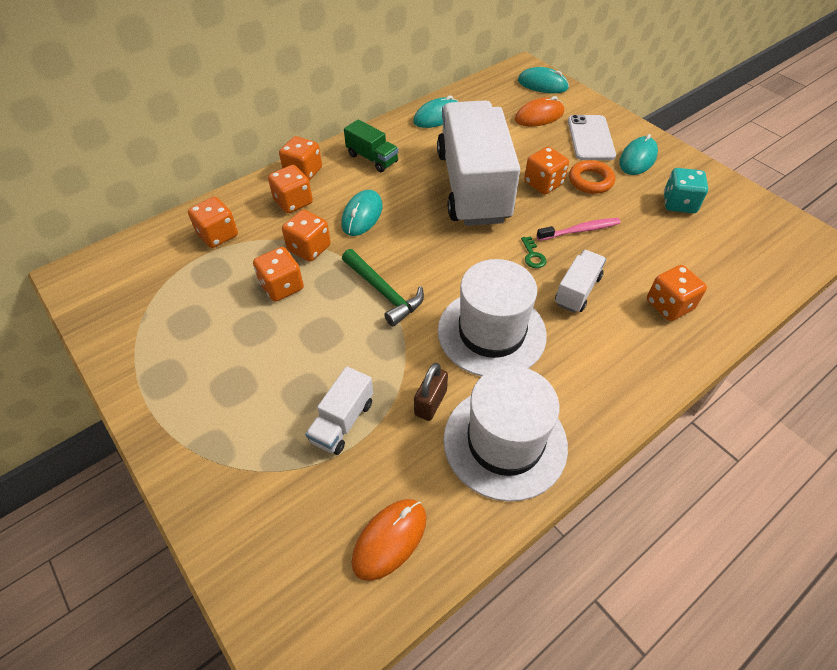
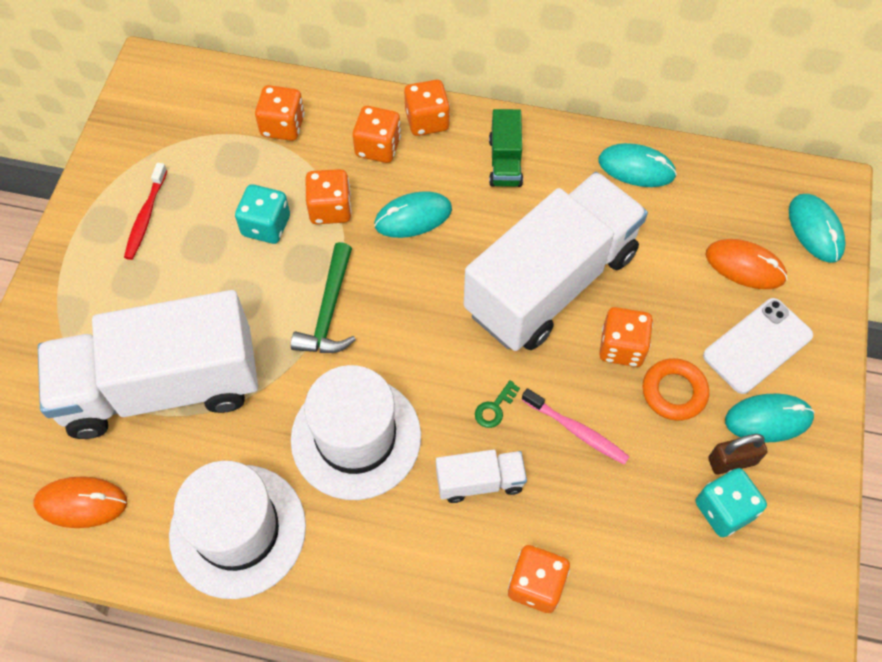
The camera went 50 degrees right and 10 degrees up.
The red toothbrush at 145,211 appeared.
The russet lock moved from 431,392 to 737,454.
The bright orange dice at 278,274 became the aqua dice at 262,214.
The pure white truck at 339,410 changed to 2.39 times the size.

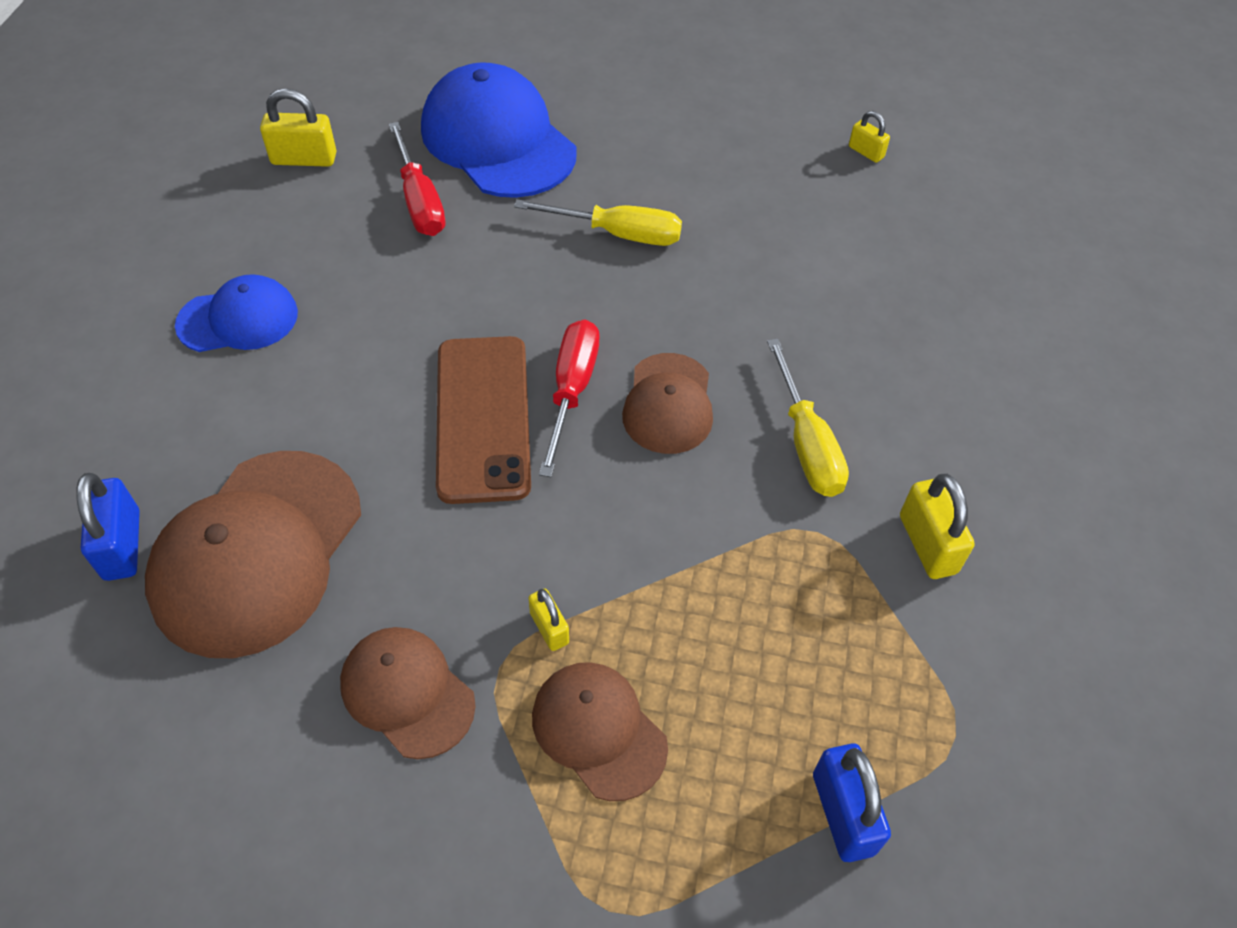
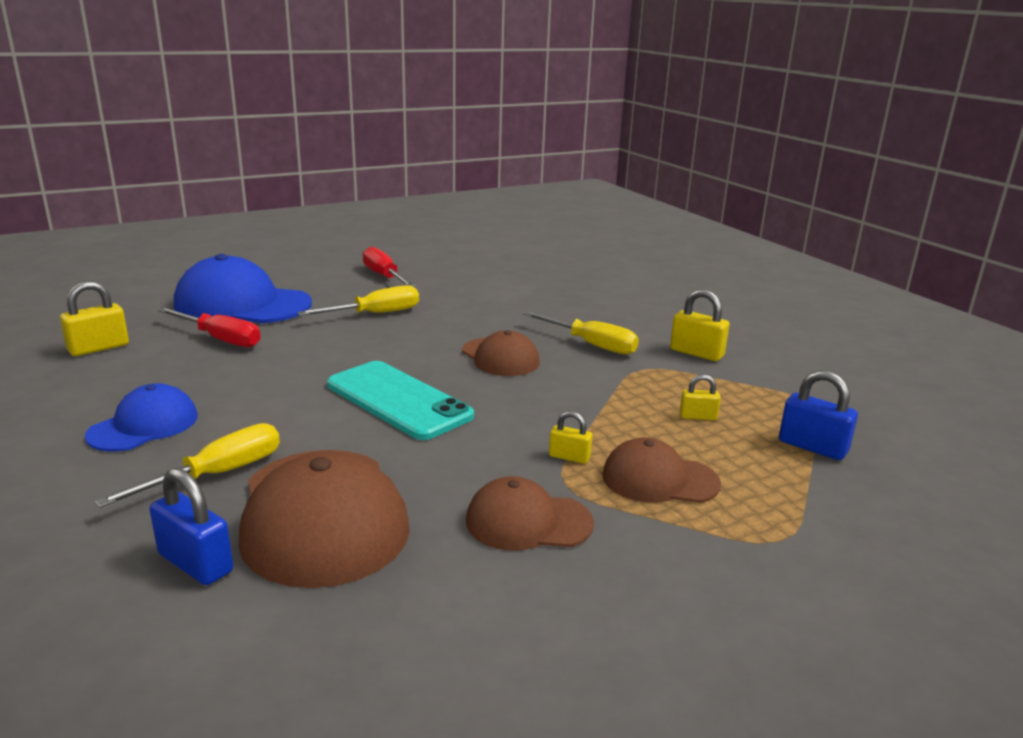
The camera went 40 degrees left and 30 degrees down.
The golden hand screwdriver at 187,465 appeared.
The red hand screwdriver moved from 569,398 to 389,267.
The golden lock moved from 869,137 to 700,397.
The russet phone at 483,420 became the aqua phone at 400,400.

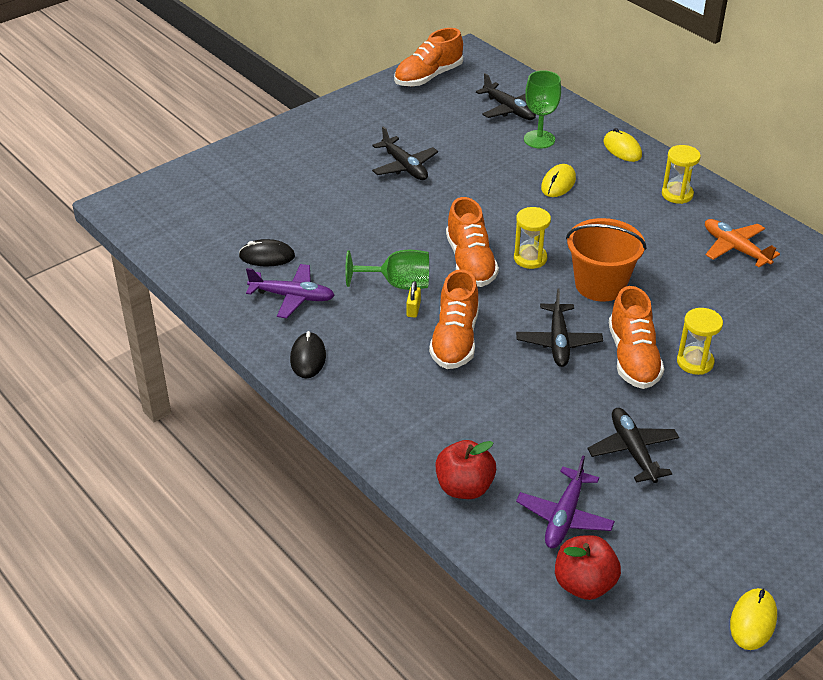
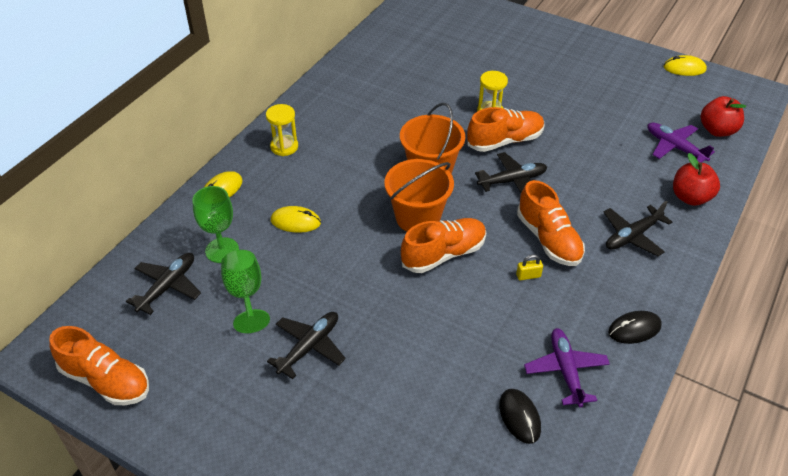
The camera went 110 degrees left and 5 degrees up.
The bright orange plane at 742,243 disappeared.
The green chalice moved from 387,270 to 245,291.
The ebony plane moved from 633,445 to 638,228.
The golden hourglass at 532,238 was replaced by the bright orange sand bucket at 419,195.
The bright orange lace-up shoe at 454,319 turned 75 degrees clockwise.
The violet plane at 565,502 turned 135 degrees counterclockwise.

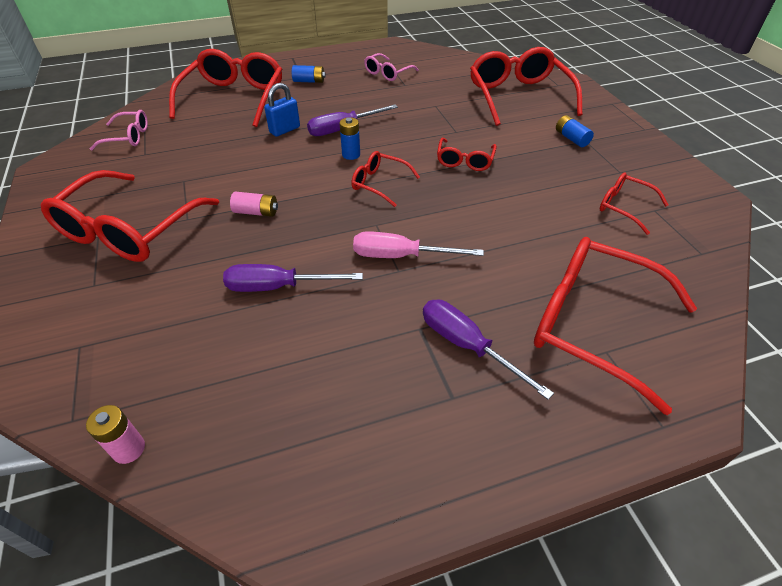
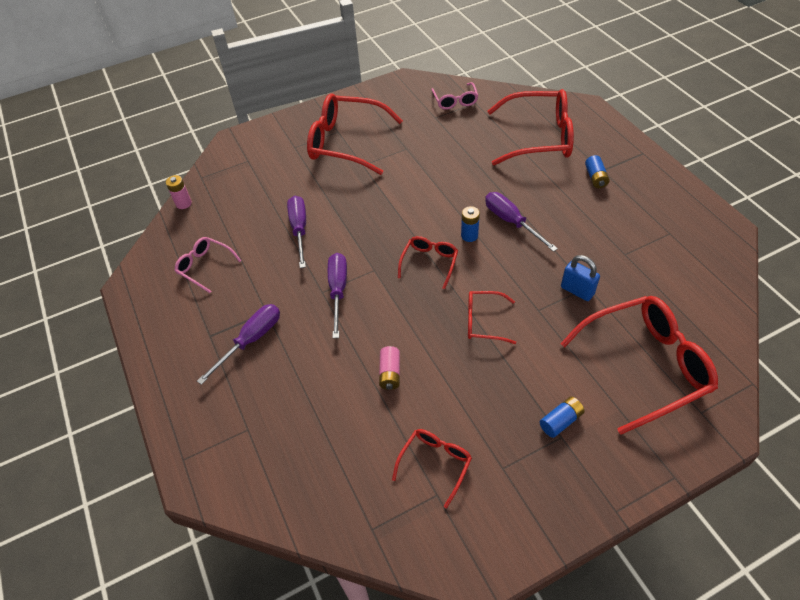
The camera went 85 degrees right and 5 degrees up.
The red spectacles at 615,326 disappeared.
The pink power cell moved from 254,204 to 389,368.
The cobalt lock moved from 282,110 to 580,278.
The pink spectacles moved from 391,67 to 208,265.
The pink hand screwdriver at 418,244 became the violet hand screwdriver at 337,295.

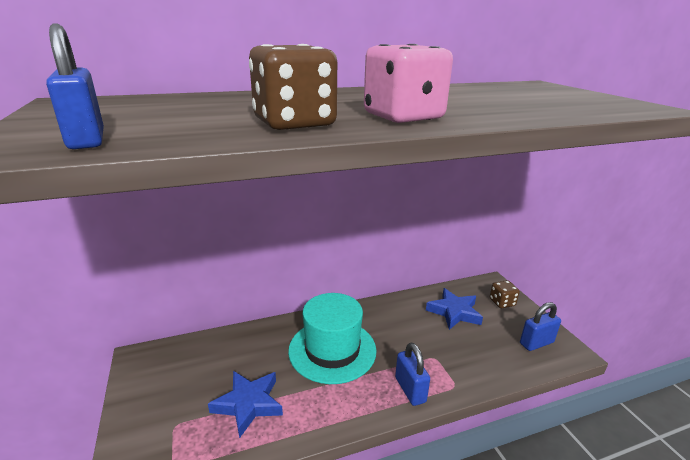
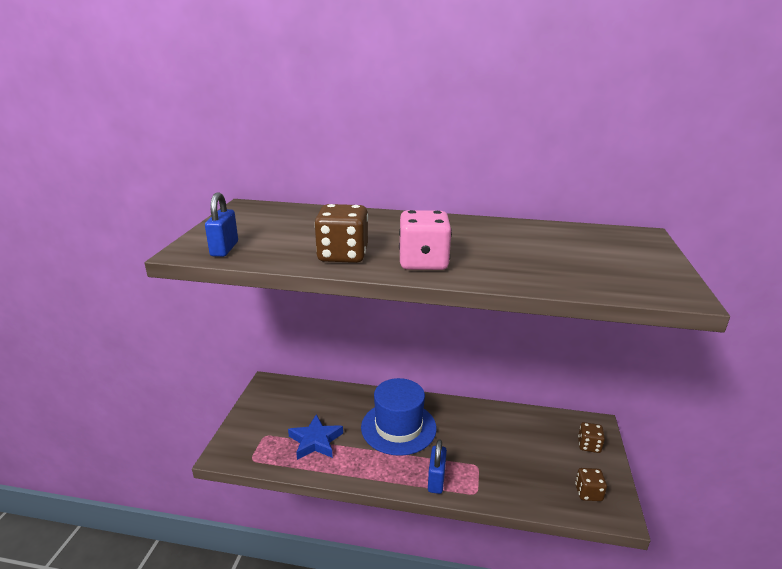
The camera went 30 degrees right and 0 degrees up.
The cobalt star shape at 454,309 disappeared.
The cobalt lock at 540,326 was replaced by the russet dice at 591,484.
The aqua top hat at 332,338 became the cobalt top hat at 399,417.

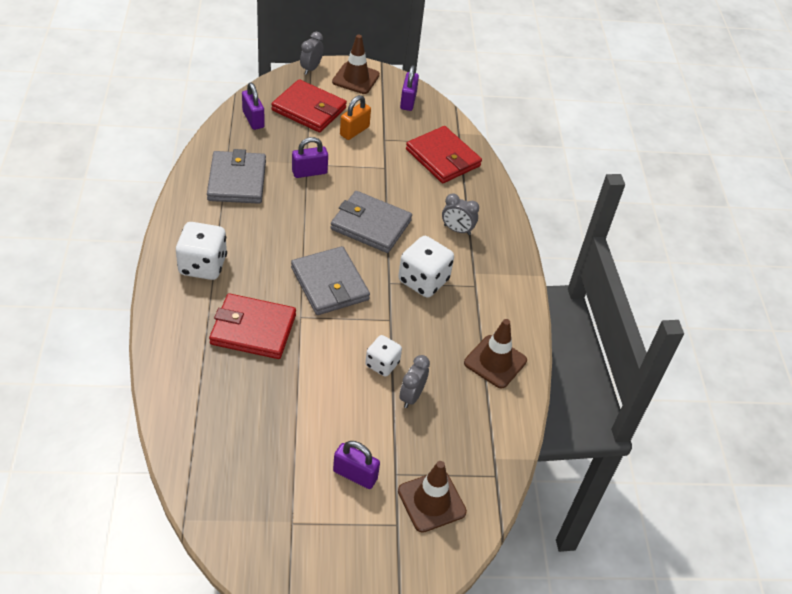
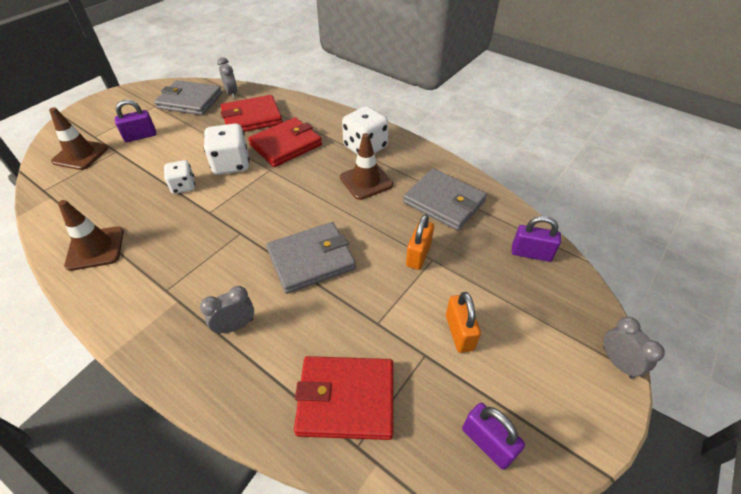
The camera went 135 degrees right and 0 degrees up.
The red billfold moved from 309,105 to 252,113.
The grey billfold moved from 330,280 to 188,97.
The russet traffic cone moved from 356,64 to 366,166.
The pure white dice moved from 426,267 to 227,149.
The grey alarm clock moved from 415,381 to 227,77.
The violet lock at 310,157 became the bright orange lock at 420,242.

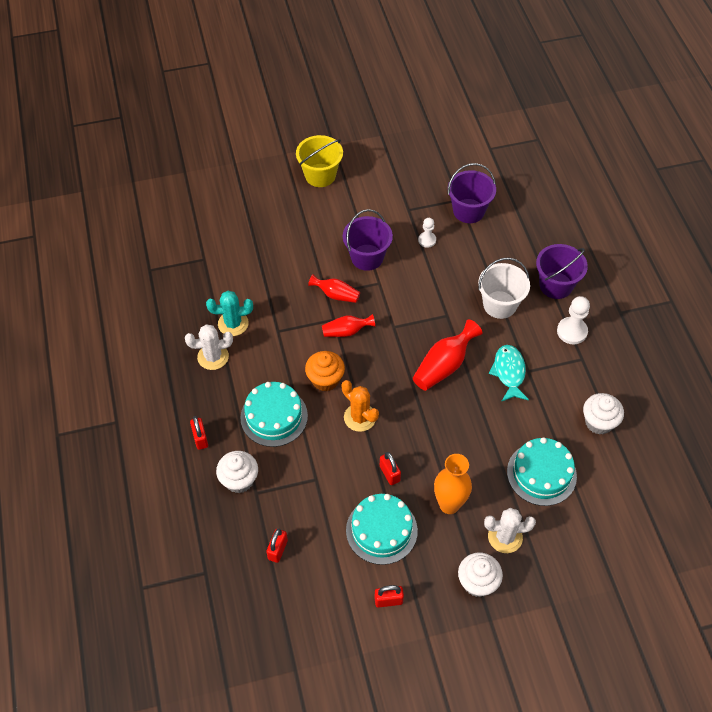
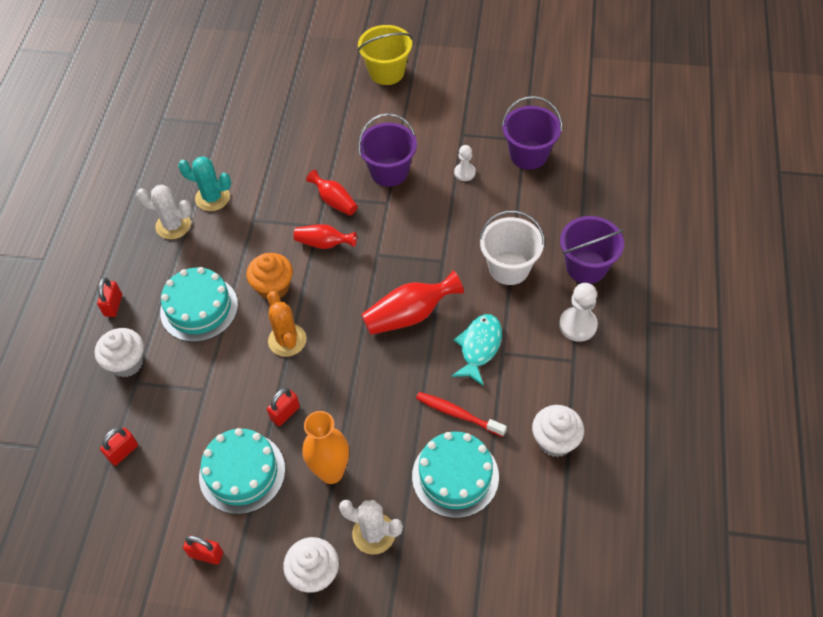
The camera went 25 degrees right and 0 degrees up.
The red toothbrush at 461,414 appeared.
The red lock at 390,468 turned 45 degrees clockwise.

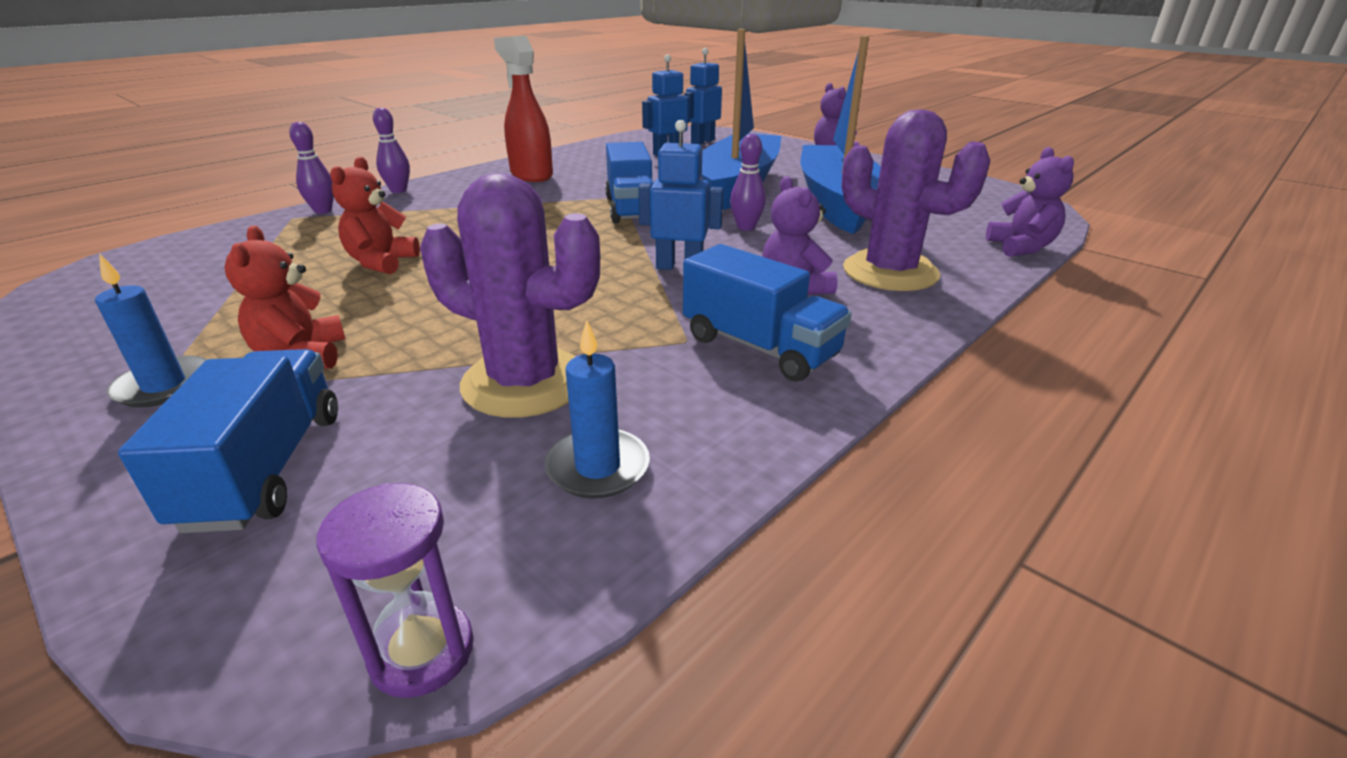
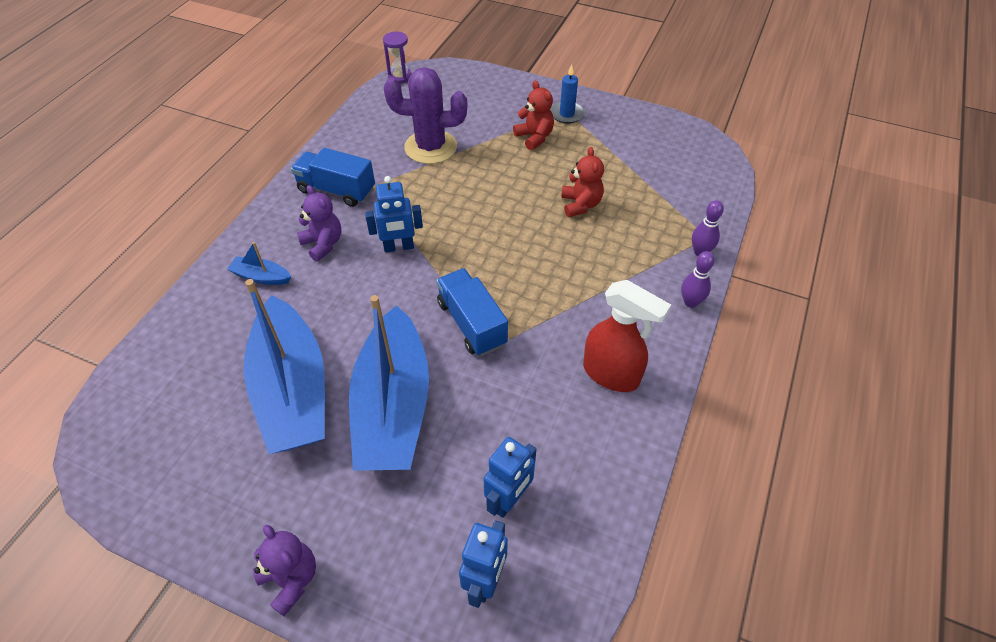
The camera went 160 degrees right and 20 degrees up.
The cobalt truck at 228,441 disappeared.
The cobalt wax candle at 597,409 disappeared.
The violet skittle at 748,182 disappeared.
The violet teddy at 1030,202 disappeared.
The violet prickly plant at 916,200 was replaced by the cobalt sailboat at 259,263.

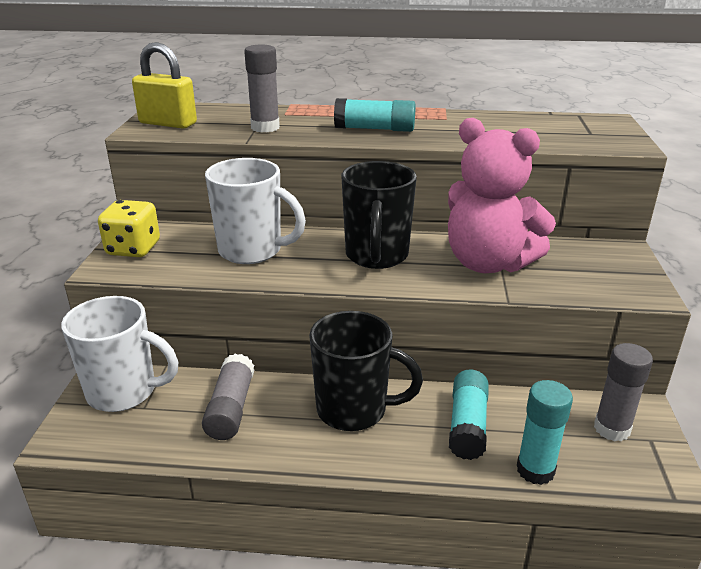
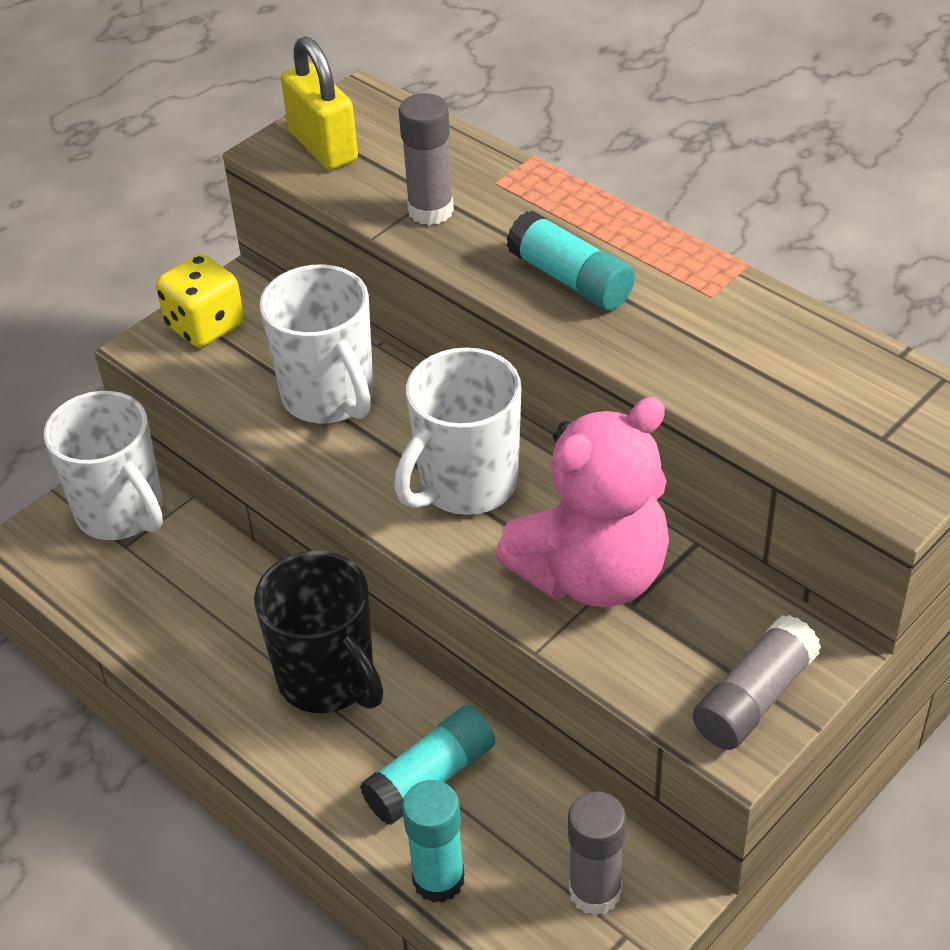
The camera went 40 degrees right and 15 degrees up.
The grey glue stick moved from 228,397 to 757,682.
The ebony coffee mug at 379,215 became the pure white coffee mug at 457,431.
The pink teddy at 502,195 turned 105 degrees counterclockwise.

